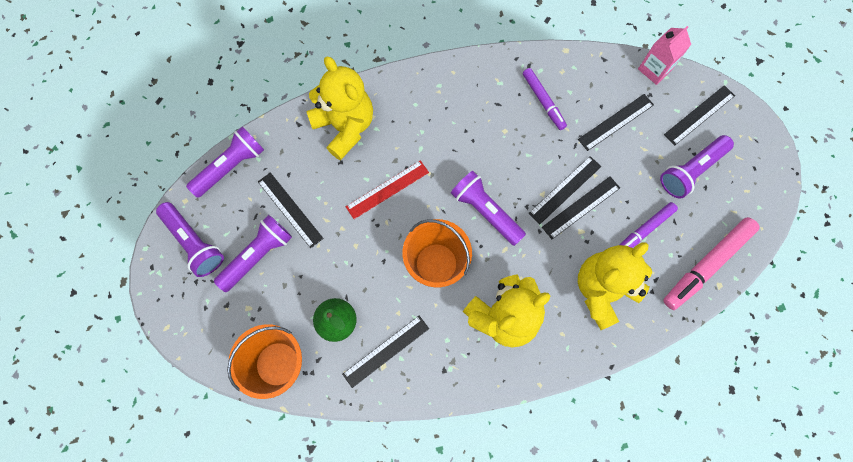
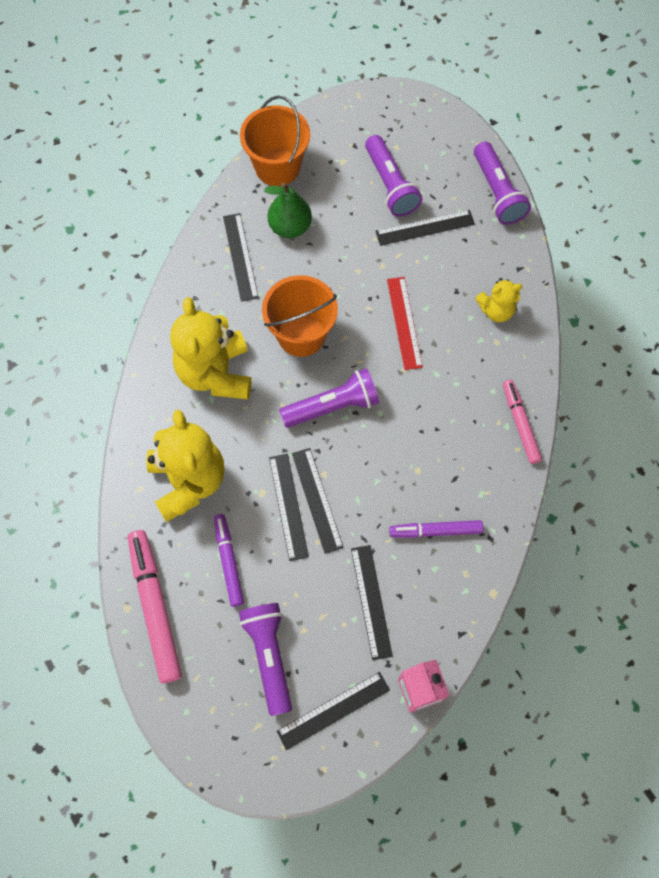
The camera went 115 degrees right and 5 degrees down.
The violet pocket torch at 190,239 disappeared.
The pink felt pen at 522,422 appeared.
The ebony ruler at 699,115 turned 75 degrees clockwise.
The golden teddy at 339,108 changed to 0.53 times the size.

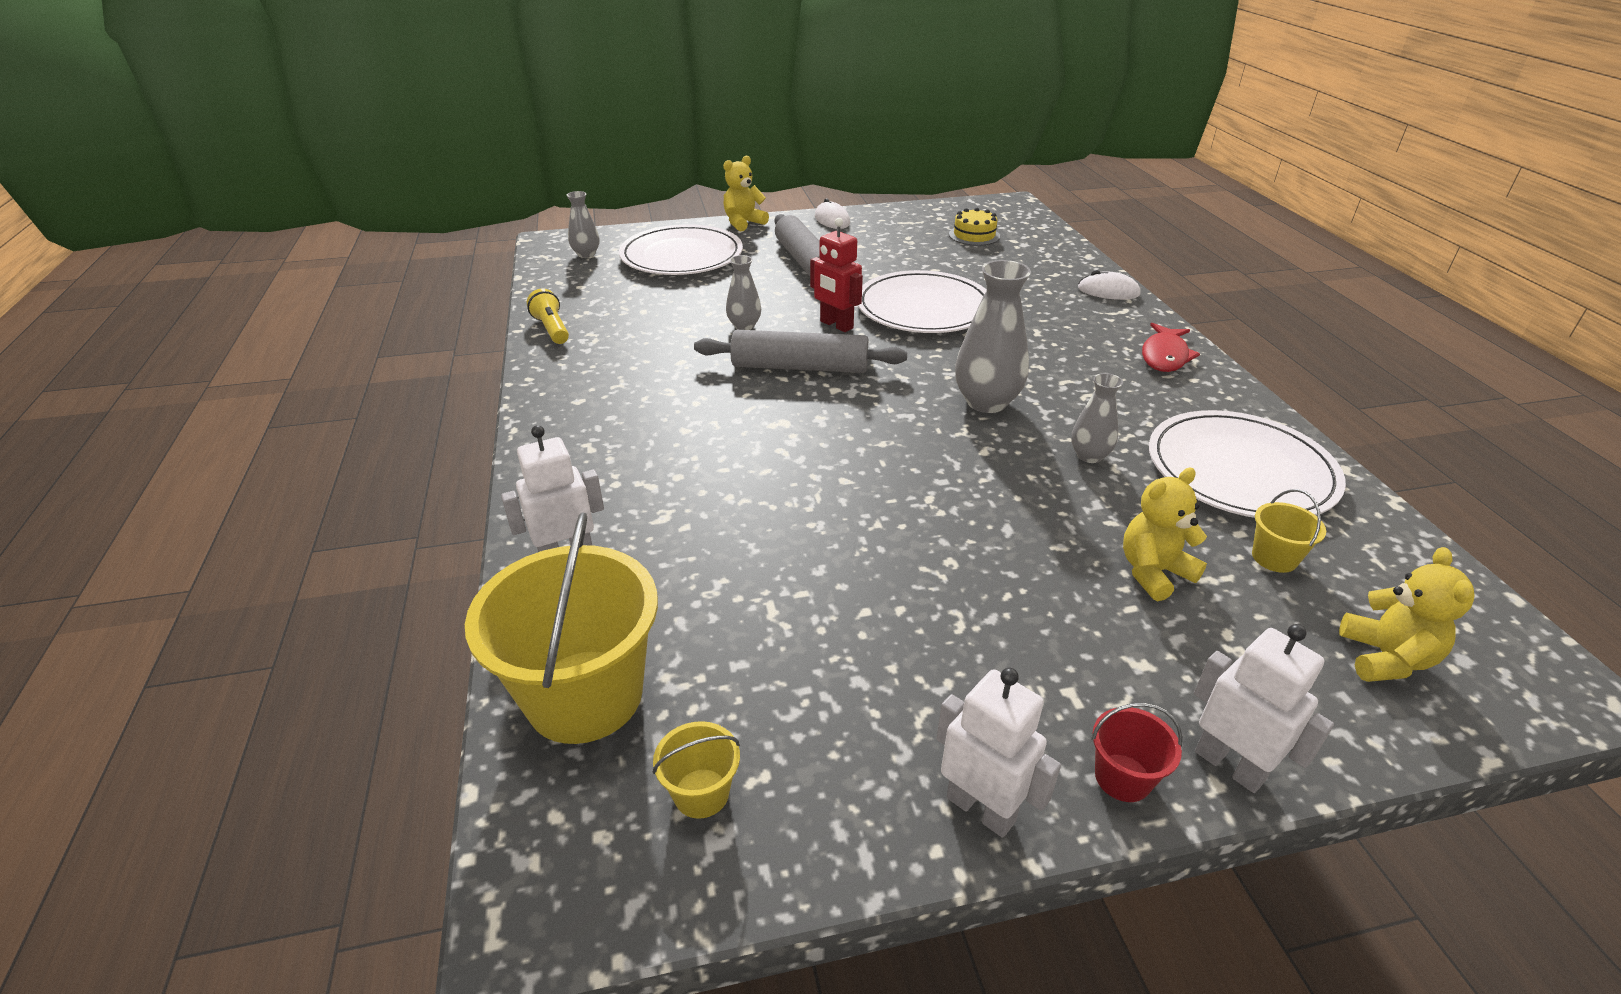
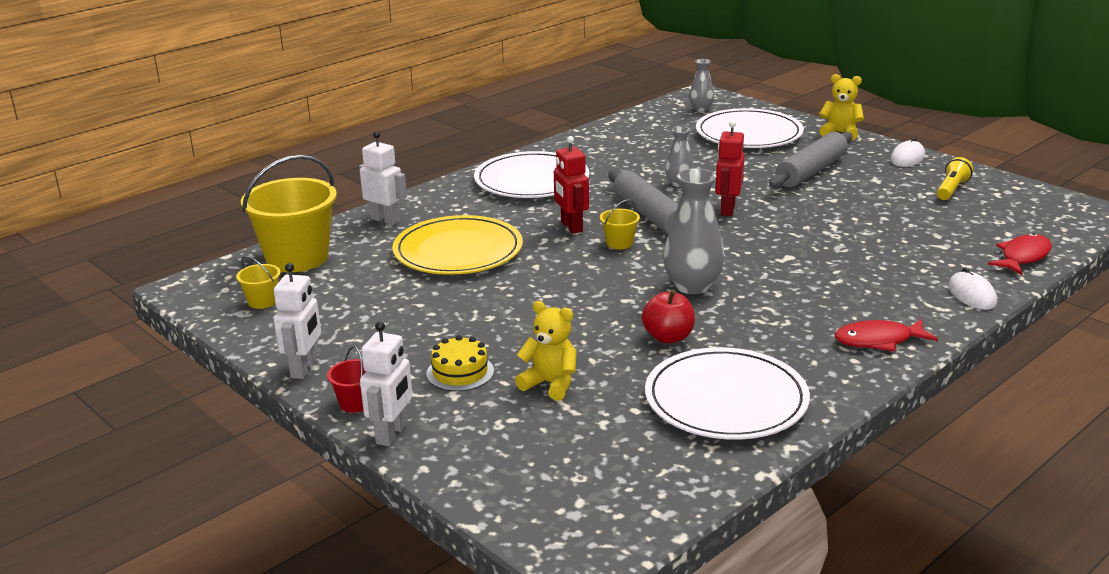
The camera went 60 degrees right and 10 degrees down.
The golden teddy at 1407,614 disappeared.
The golden plate at 457,245 appeared.
The red toy robot at 571,185 appeared.
The red fish at 1019,254 appeared.
The golden pocket torch moved from 548,316 to 955,178.
The pure white plate moved from 922,301 to 531,174.
The golden cake moved from 974,227 to 460,363.
The golden sand bucket moved from 1289,531 to 620,224.
The grey tall vase at 1097,418 was replaced by the red apple fruit at 668,316.

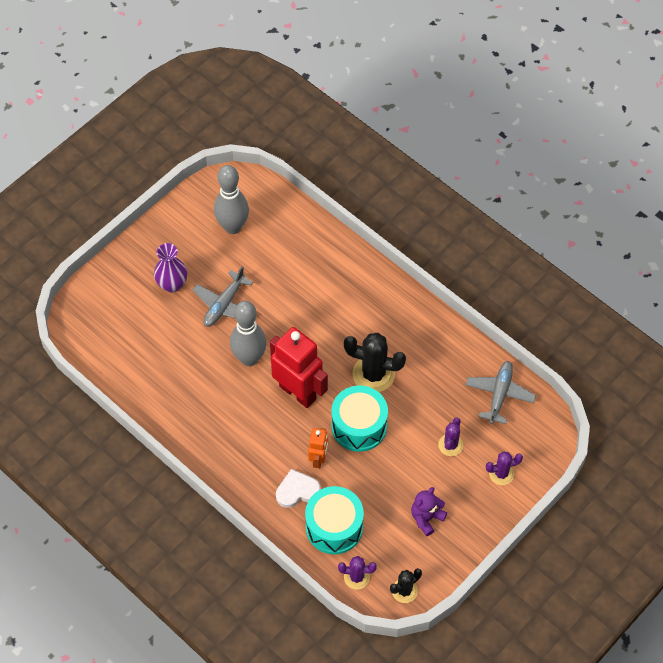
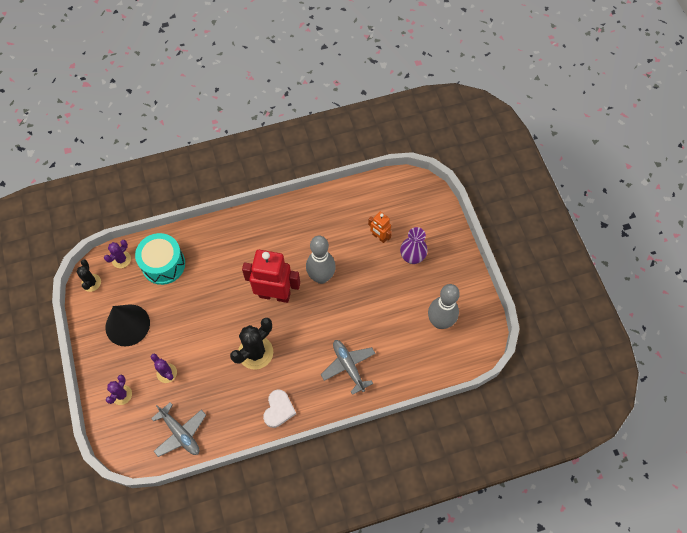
The camera went 120 degrees right and 5 degrees up.
The aqua snare drum at 359,418 disappeared.
The grey plane moved from 222,296 to 348,367.
The pure white heart shape moved from 298,488 to 279,409.
The bright orange toy robot moved from 318,448 to 380,227.
The violet teddy at 429,511 was replaced by the ebony cone at 127,325.
The red toy robot at 299,367 turned 150 degrees counterclockwise.

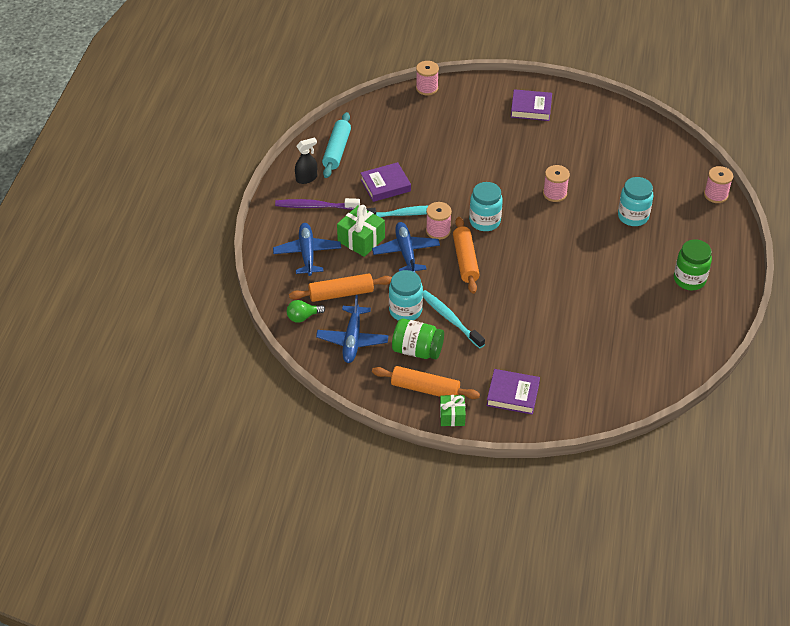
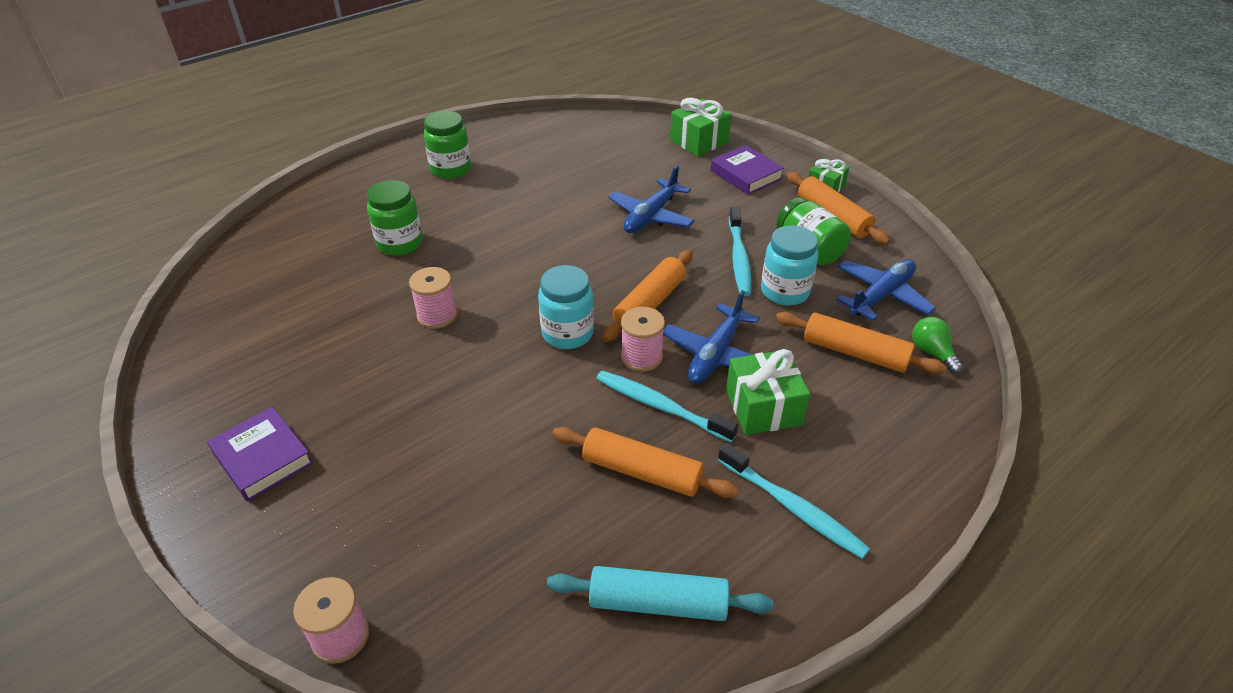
The camera went 140 degrees left and 5 degrees down.
The ebony spray bottle at 306,160 disappeared.
The pink spool at 718,184 disappeared.
The green present at 700,127 appeared.
The cobalt plane moved from 307,249 to 651,199.
The violet hardback at 385,182 was replaced by the bright orange dough roller at 645,462.
The violet toothbrush at 317,204 became the aqua toothbrush at 794,501.
The aqua jam jar at 635,201 became the green jam jar at 395,218.
The green lightbulb at 306,311 turned 135 degrees counterclockwise.
The aqua dough roller at 336,145 turned 45 degrees clockwise.

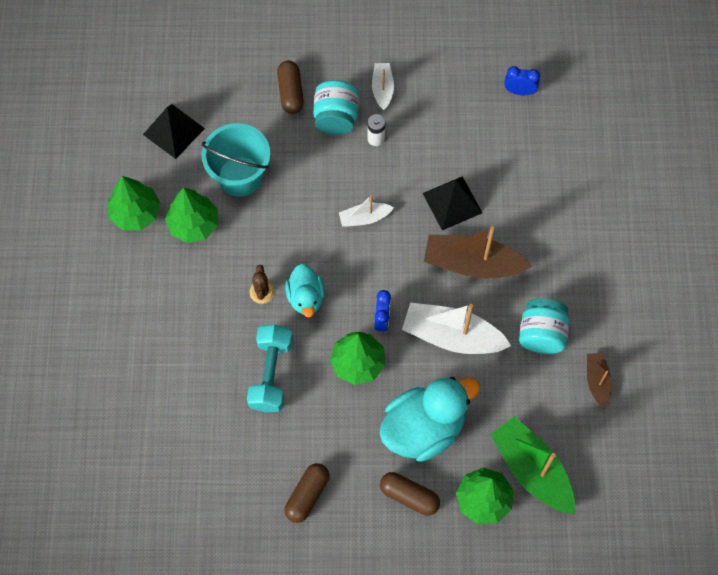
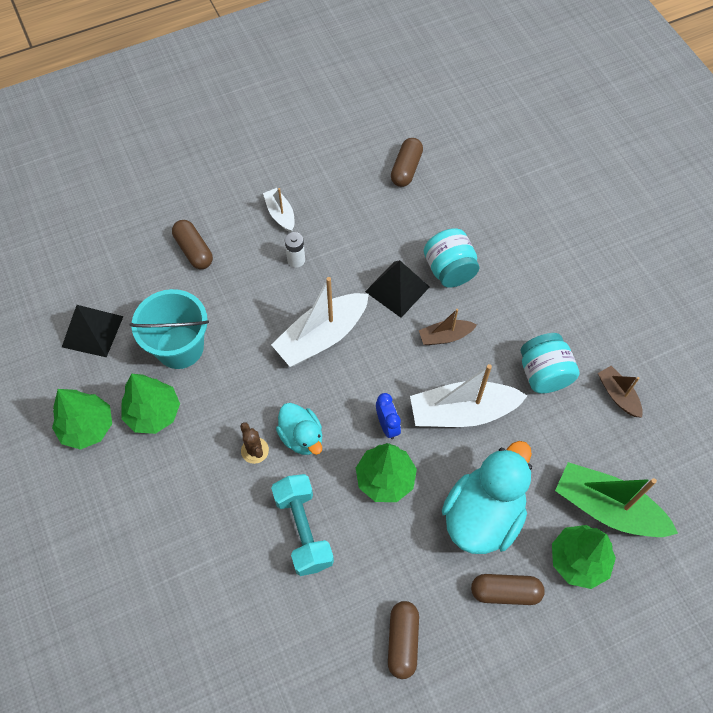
The camera went 25 degrees left and 5 degrees down.
The aqua jam jar moved from 336,107 to 451,258.
The cobalt alarm clock at 522,80 was replaced by the russet capsule at 407,162.
The pure white sailboat at 366,211 changed to 1.89 times the size.
The russet sailboat at 478,252 changed to 0.53 times the size.

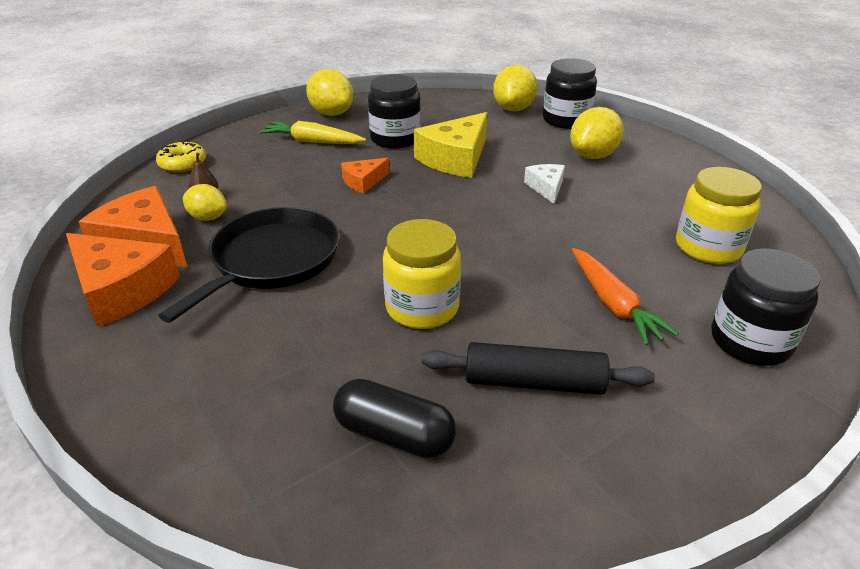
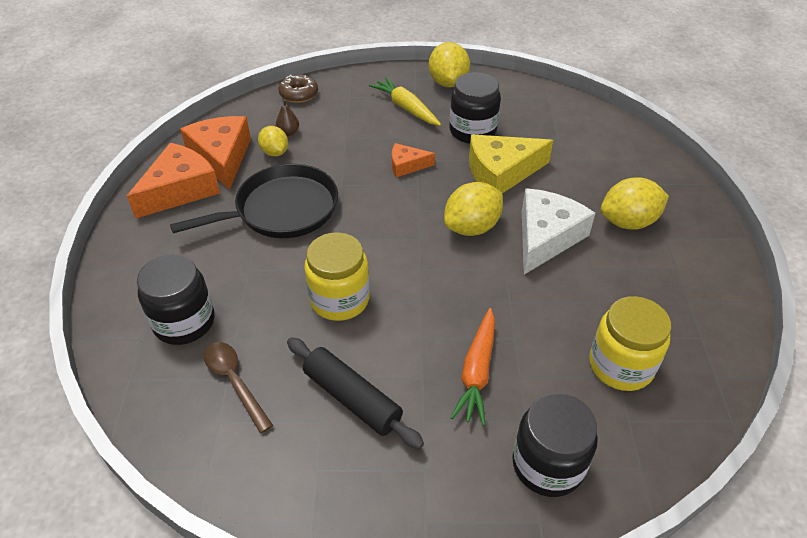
The camera went 35 degrees right and 10 degrees up.
The golden citrus fruit moved from 515,88 to 473,209.
The ebony jam jar moved from 570,93 to 176,299.
The ebony capsule at 394,418 was replaced by the russet spoon at 238,387.
The golden donut at 181,157 became the russet donut at 298,88.
The bright orange cheese at 123,280 turned 120 degrees counterclockwise.
The pure white cheese at 544,184 changed to 1.88 times the size.

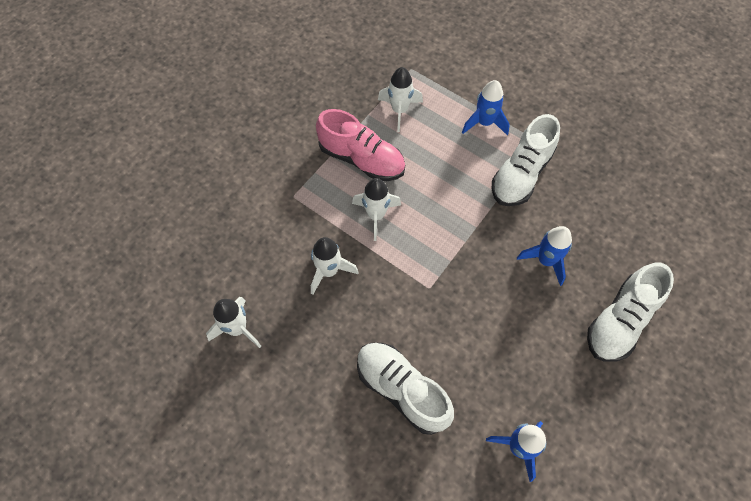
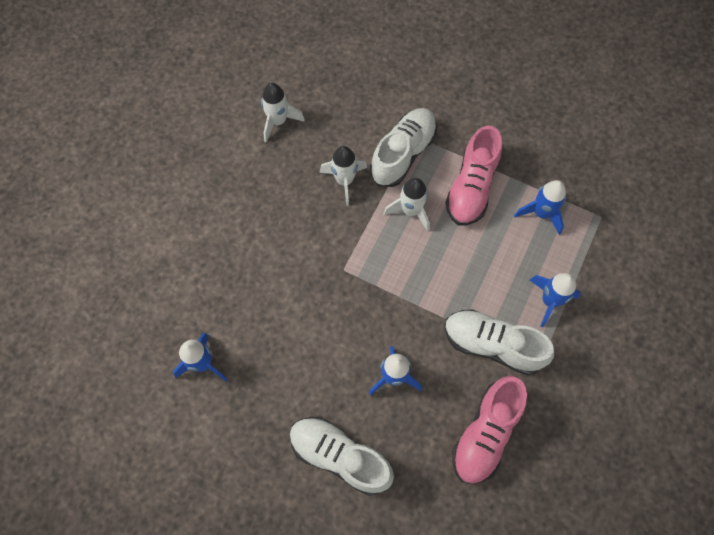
The camera went 80 degrees right and 5 degrees up.
The pink lace-up shoe at 489,430 appeared.
The pure white lace-up shoe moved from 405,389 to 403,147.
The pure white toy rocket at 400,99 became the cobalt toy rocket at 540,207.

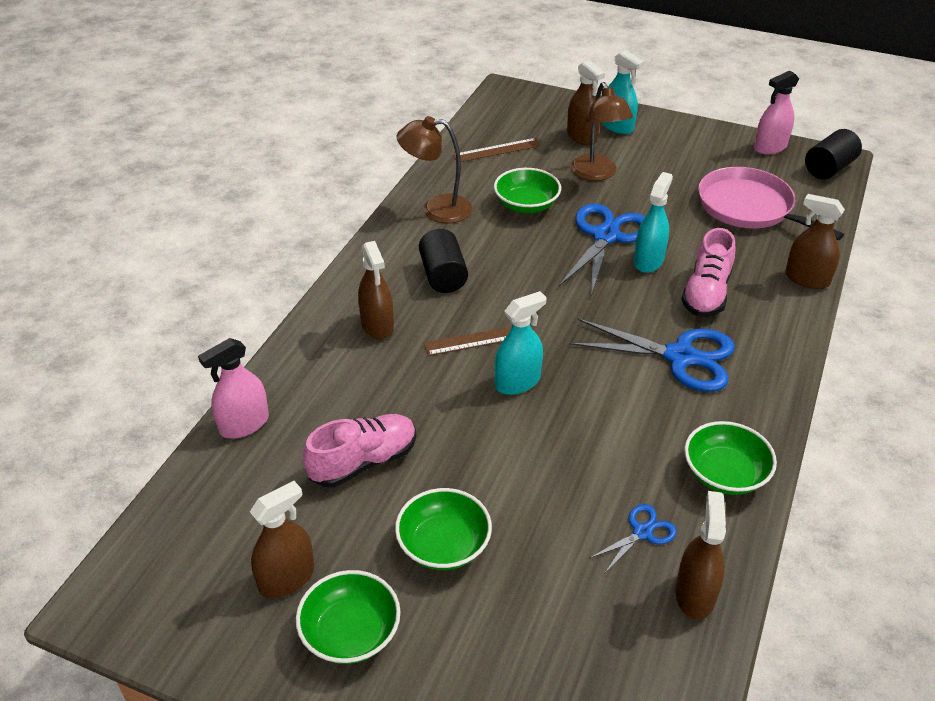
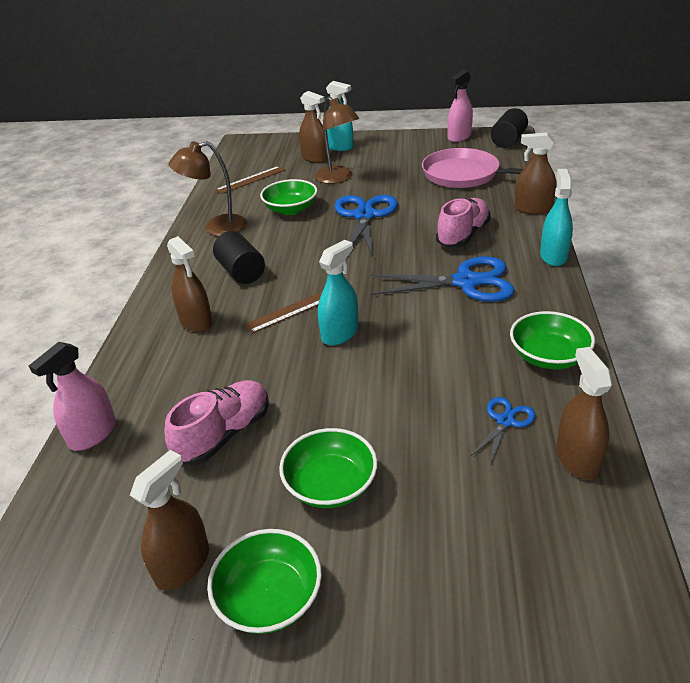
The camera went 15 degrees left and 5 degrees down.
The aqua spray bottle moved from 653,222 to 556,217.
The pink lace-up shoe at 708,272 turned 150 degrees counterclockwise.

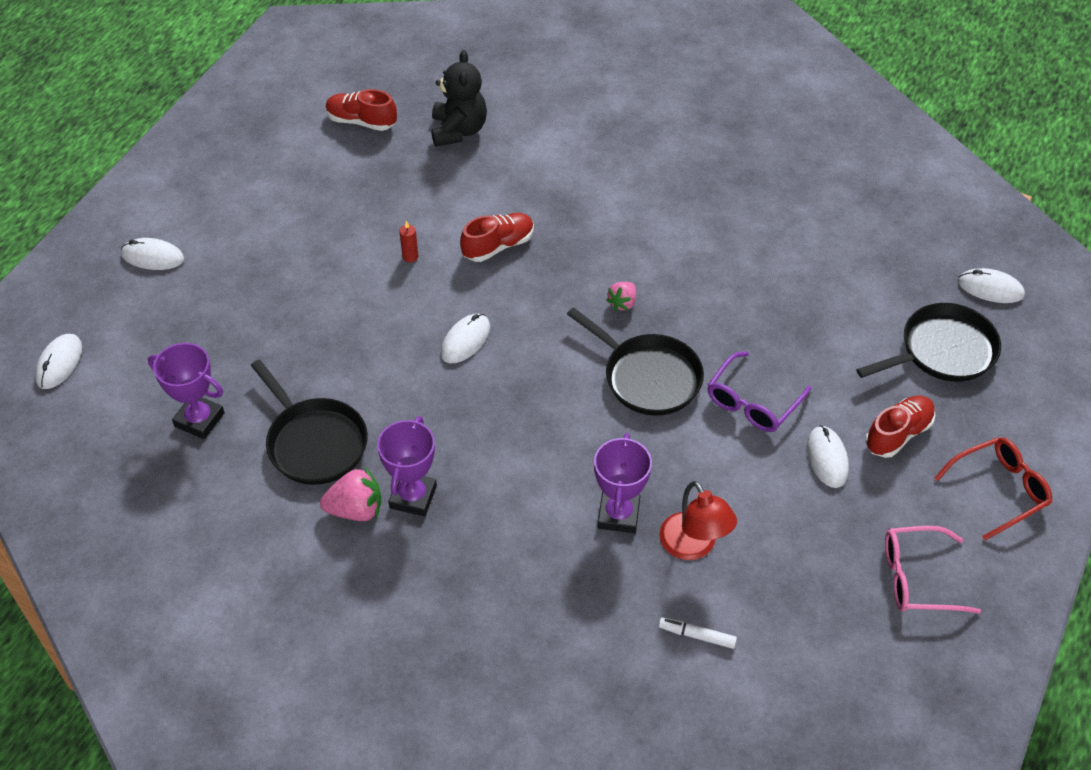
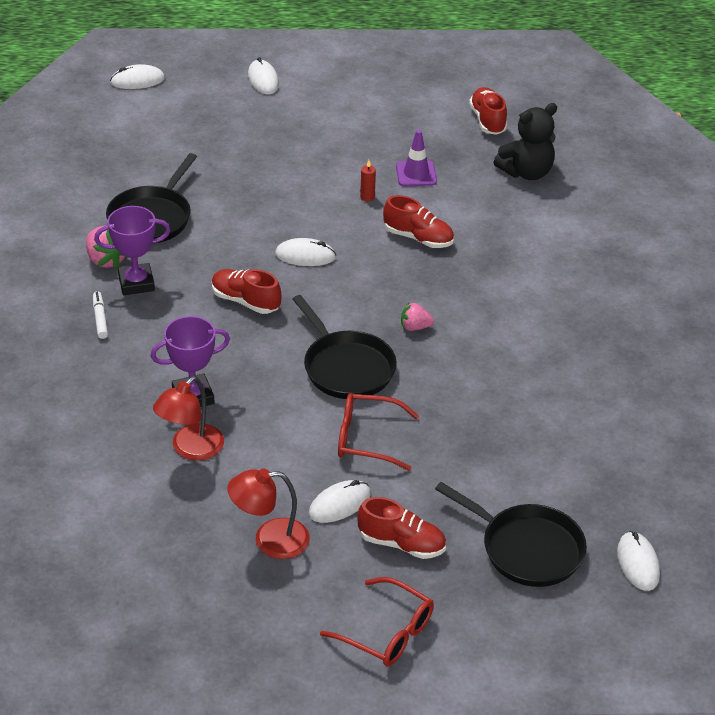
The camera went 60 degrees right and 10 degrees down.
The violet trophy at 186,391 disappeared.
The pink spectacles at 933,570 disappeared.
The red lace-up shoe at 246,291 appeared.
The red desk lamp at 268,513 appeared.
The violet traffic cone at 416,158 appeared.
The pure white felt pen moved from 698,633 to 100,315.
The violet spectacles at 759,391 became the red spectacles at 378,432.
The ebony skillet at 635,361 turned 45 degrees counterclockwise.

